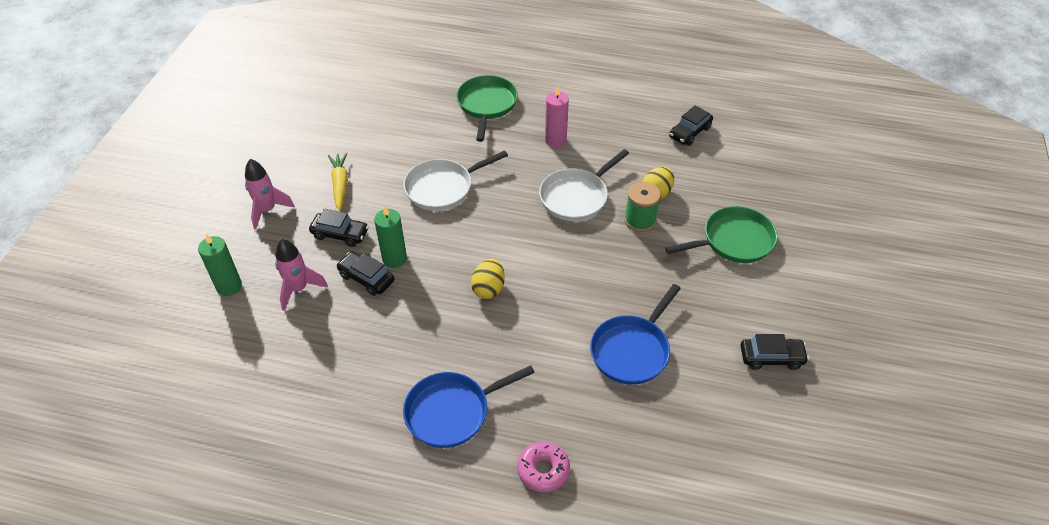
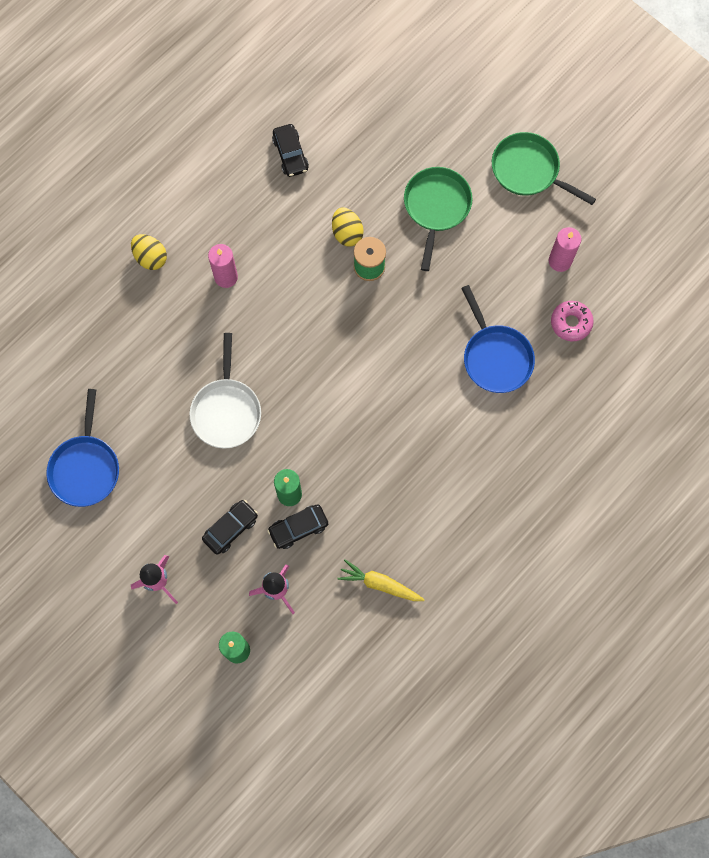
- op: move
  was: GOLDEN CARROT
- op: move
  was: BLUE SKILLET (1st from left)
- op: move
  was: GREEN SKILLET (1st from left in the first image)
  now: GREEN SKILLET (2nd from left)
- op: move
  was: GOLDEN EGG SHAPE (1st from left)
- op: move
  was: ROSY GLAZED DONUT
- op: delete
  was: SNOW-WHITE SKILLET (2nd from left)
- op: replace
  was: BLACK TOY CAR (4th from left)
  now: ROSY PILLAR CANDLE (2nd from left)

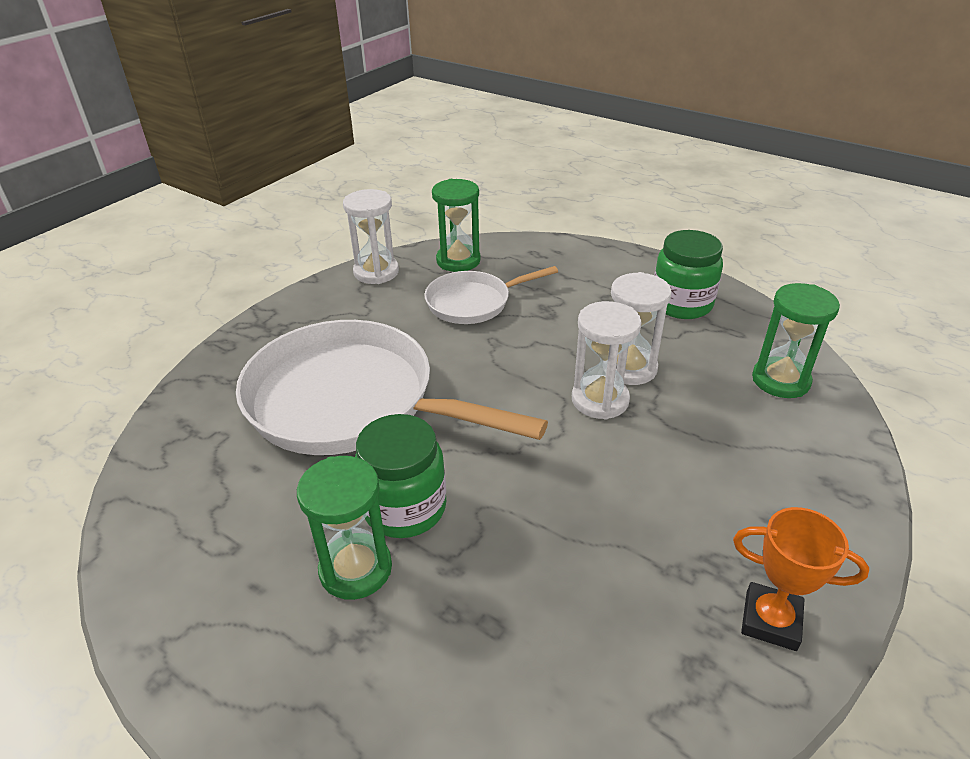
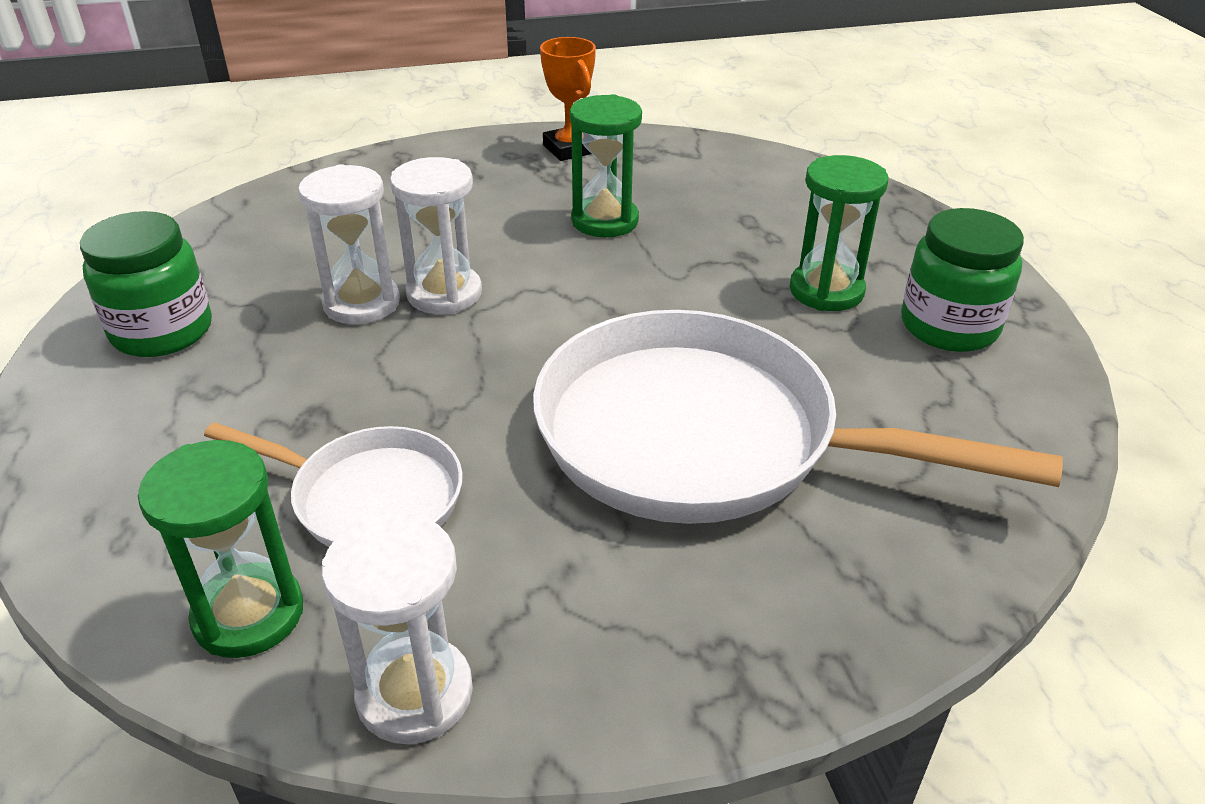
- op: rotate
  was: SNOW-WHITE SKILLET (1st from left in the first image)
  clockwise: 135
- op: move
  was: GREEN PRESERVE JAR (1st from left in the first image)
  now: GREEN PRESERVE JAR (2nd from left)
- op: move
  was: GREEN HOURGLASS (3rd from left in the first image)
  now: GREEN HOURGLASS (2nd from left)

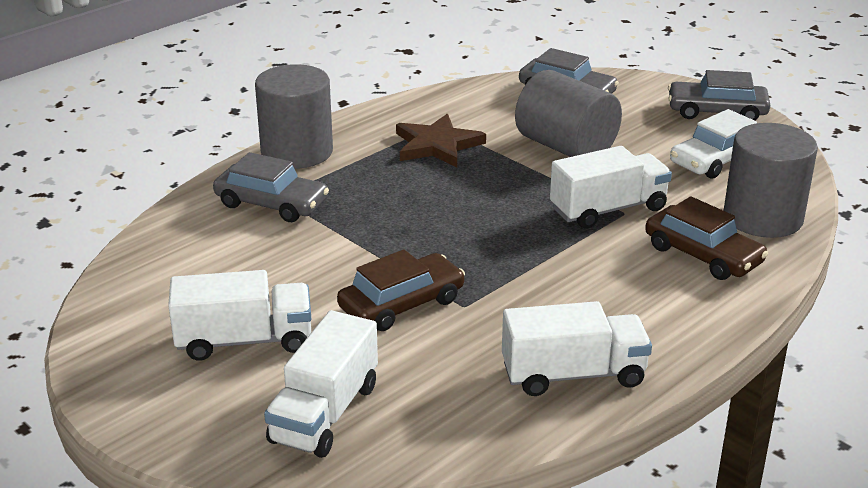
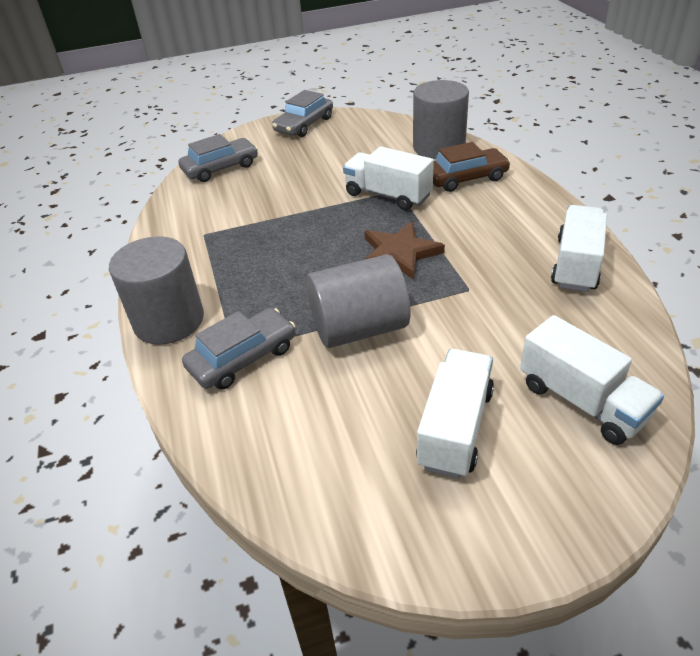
- op: delete
  was: DARK BROWN TOY CAR (1st from left)
- op: move
  was: DARK BROWN STAR SHAPE
- op: move
  was: ASH-GREY CYLINDER (2nd from left)
- op: rotate
  was: SNOW-WHITE LORRY (4th from left in the first image)
  clockwise: -60
- op: delete
  was: SNOW-WHITE TOY CAR

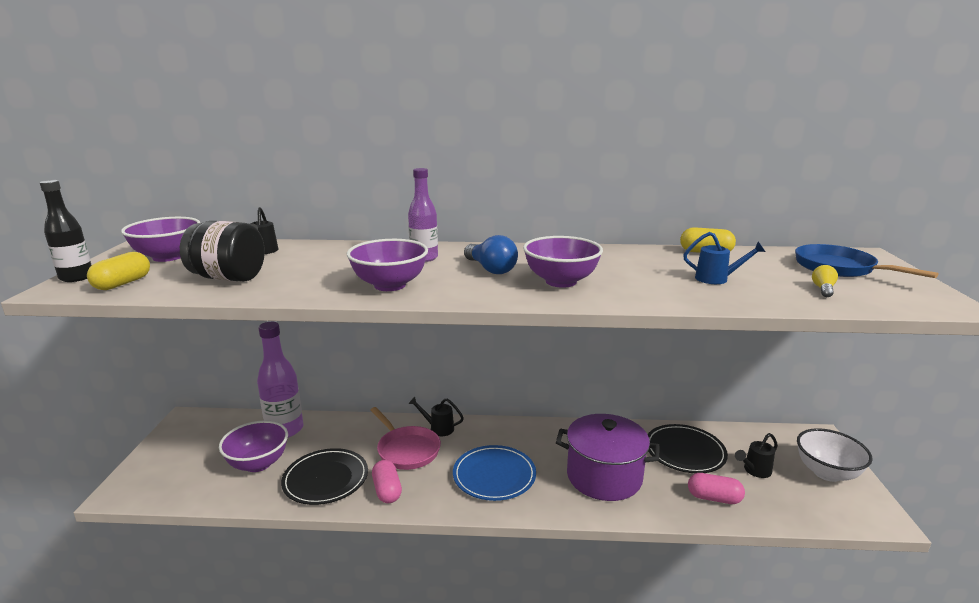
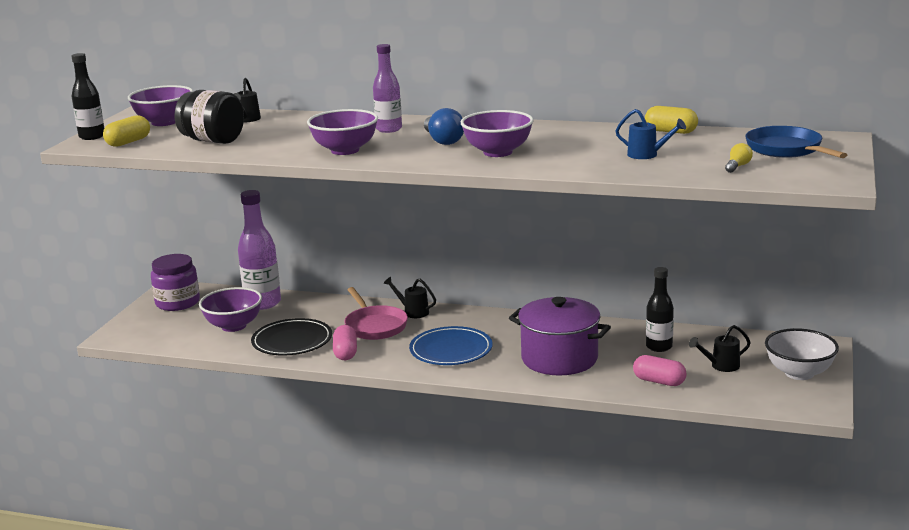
- op: replace
  was: BLACK FLAT DISH (2nd from left)
  now: BLACK DRINK BOTTLE (2nd from left)
- op: insert
  now: ROYAL PURPLE PRESERVE JAR

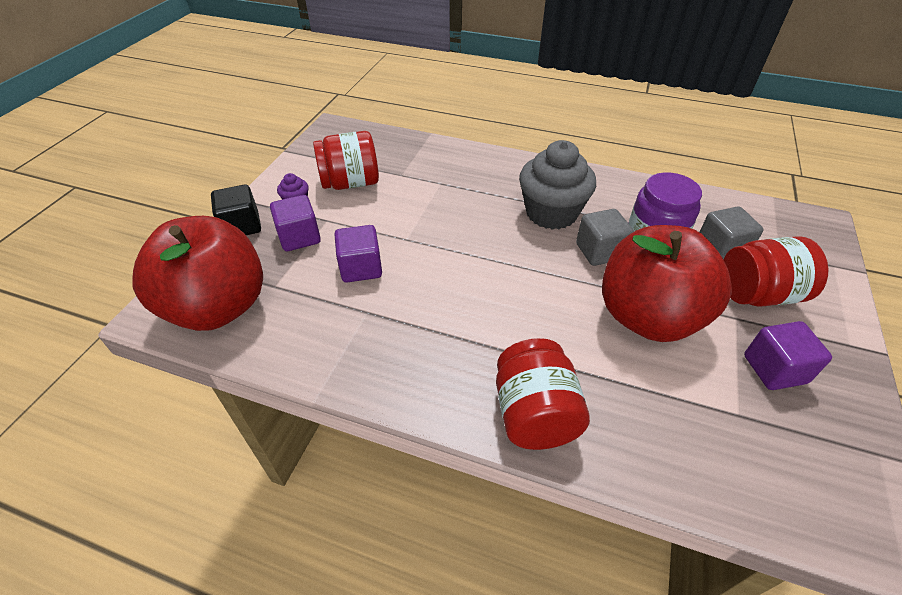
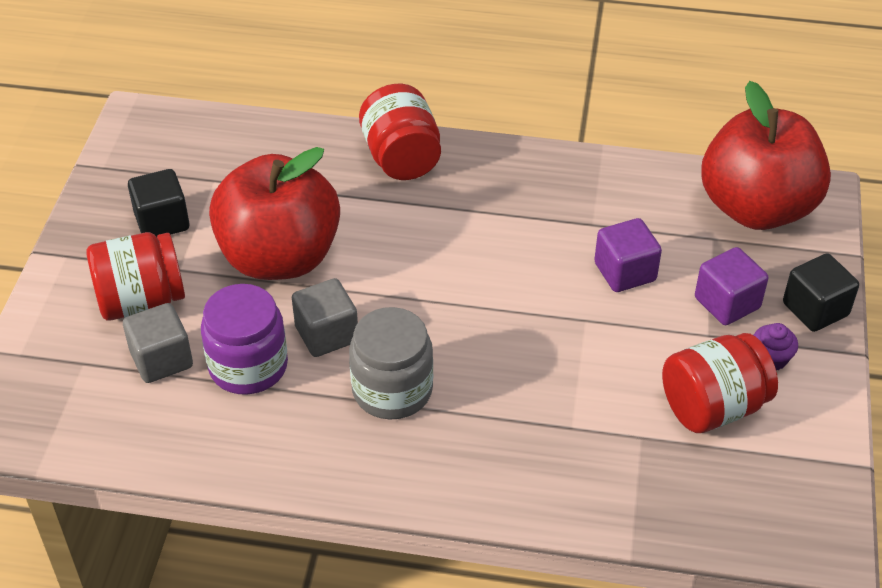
- op: replace
  was: ASH-GREY MUFFIN
  now: ASH-GREY PRESERVE JAR
- op: recolor
  was: ROYAL PURPLE SOLID CUBE (3rd from left)
  now: BLACK SOLID CUBE (1st from left)

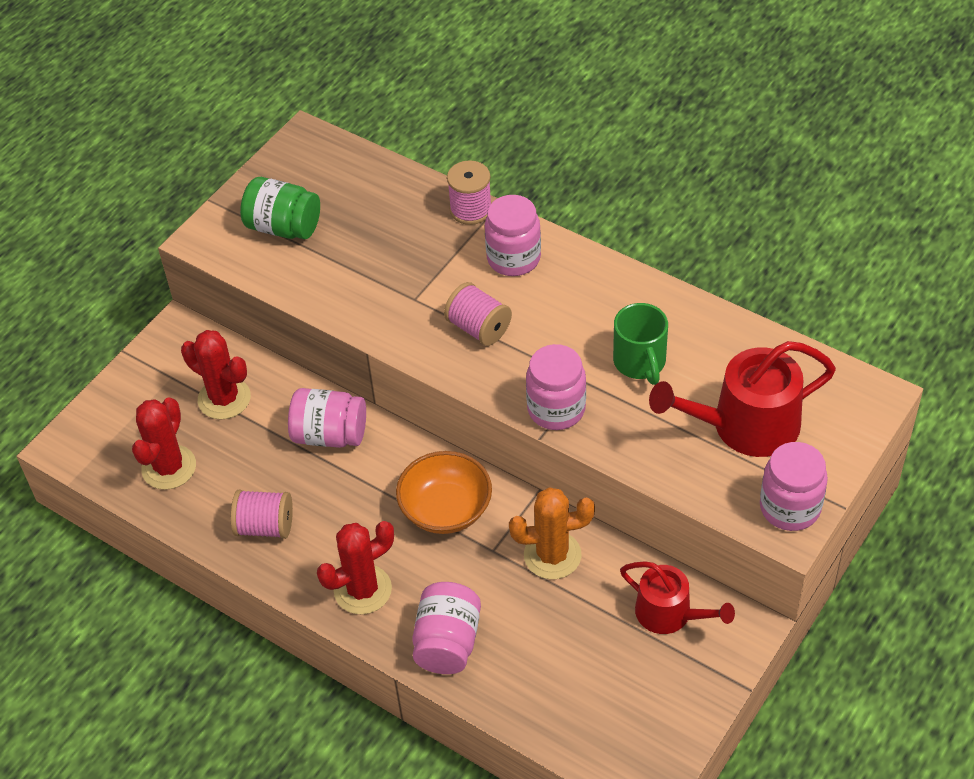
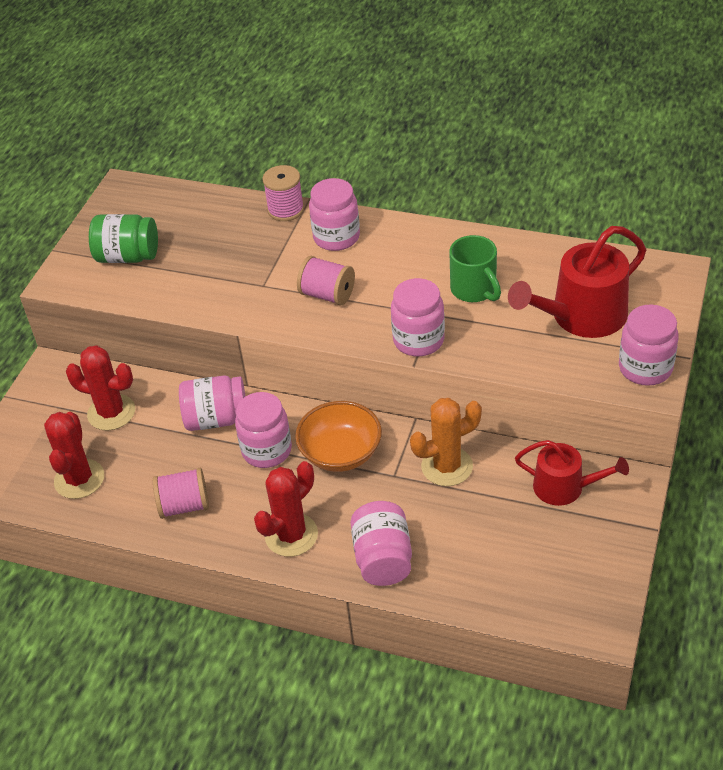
- op: insert
  now: ROSY PRESERVE JAR (2nd from left)

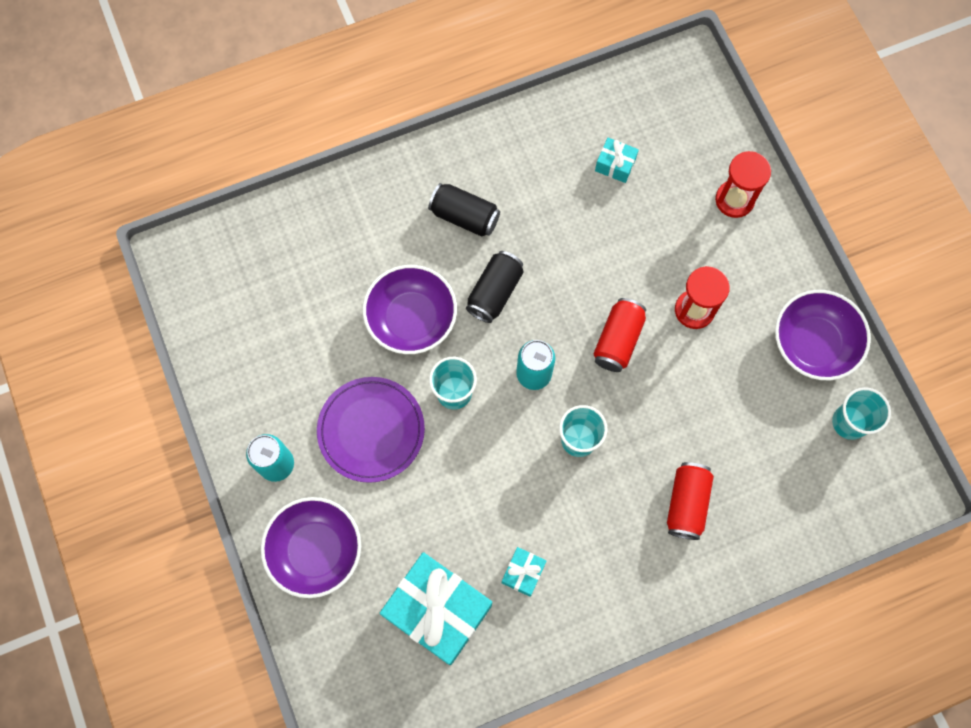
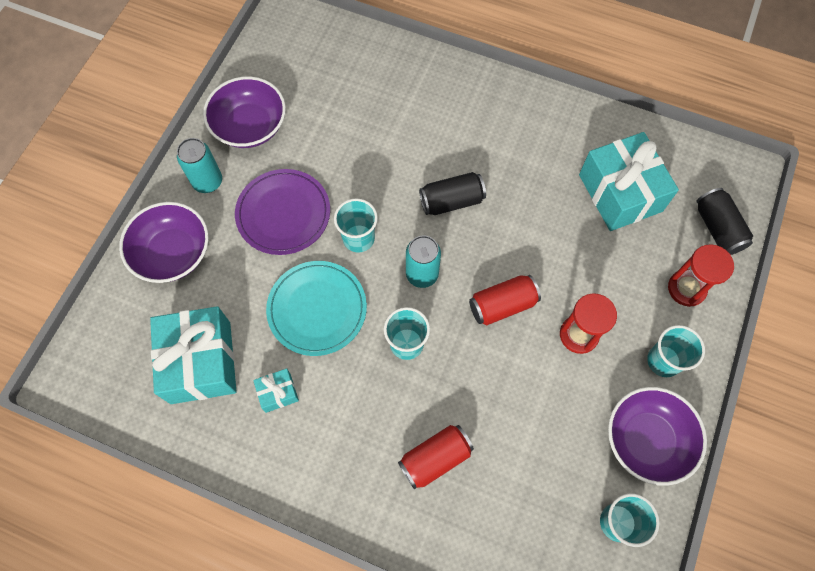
- op: move
  was: ROYAL PURPLE BOWL (2nd from left)
- op: move
  was: BLACK CAN (1st from left in the first image)
  now: BLACK CAN (2nd from left)
- op: resize
  was: AQUA WRAPPED GIFT (3rd from left)
  ratio: 2.22
- op: insert
  now: AQUA FLAT DISH
- op: insert
  now: AQUA BEAKER (4th from left)

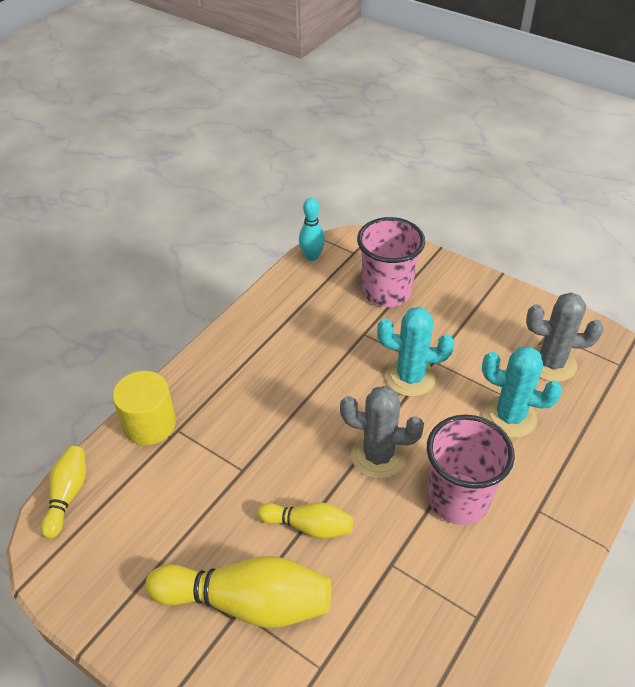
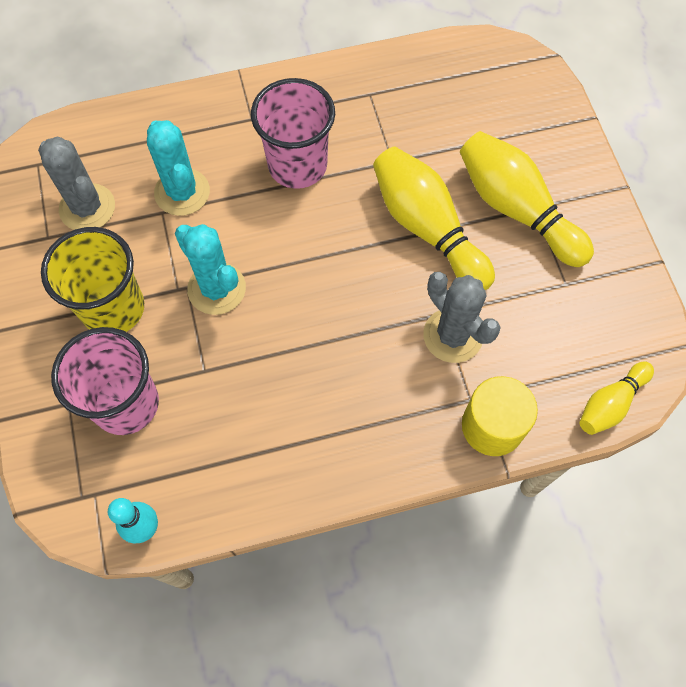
- op: resize
  was: GOLDEN SKITTLE (3rd from left in the first image)
  ratio: 1.78
- op: move
  was: ASH-GREY PRICKLY PLANT (1st from left in the first image)
  now: ASH-GREY PRICKLY PLANT (2nd from left)
- op: insert
  now: GOLDEN BEAKER

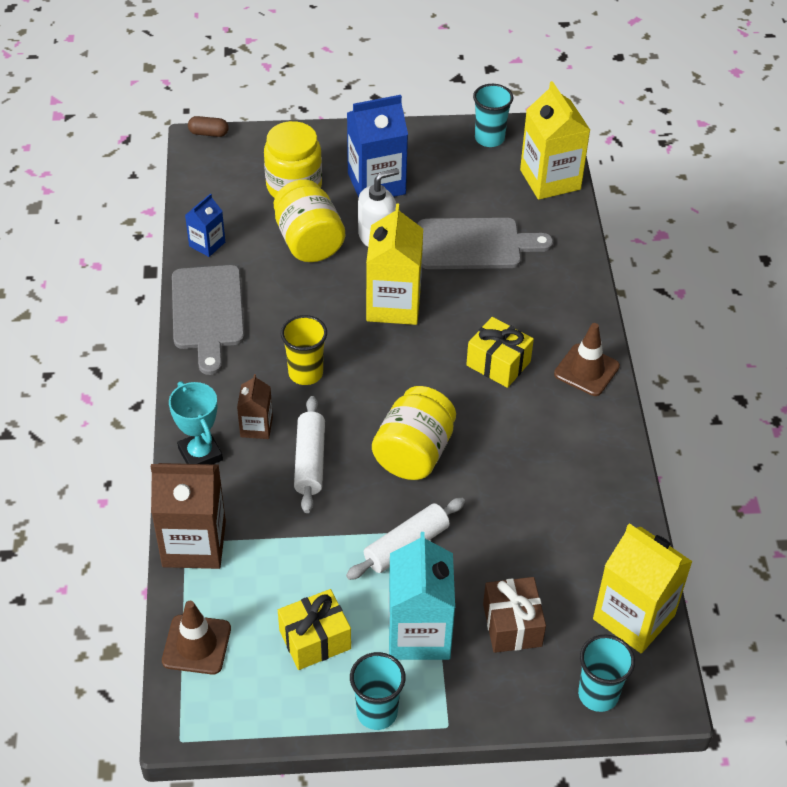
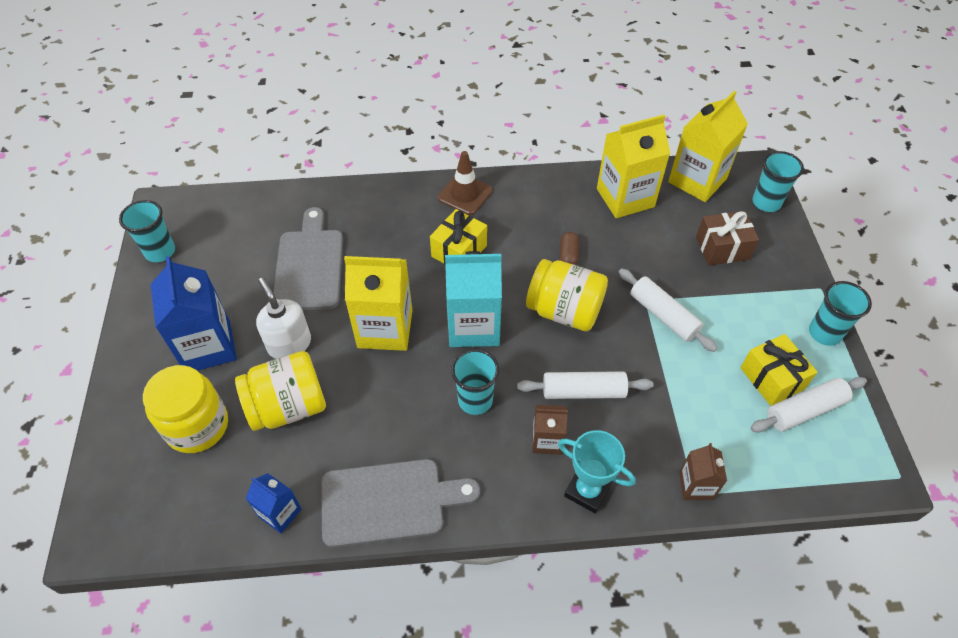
- op: resize
  was: DARK BROWN CARTON (1st from left in the first image)
  ratio: 0.53
- op: delete
  was: DARK BROWN SAFETY CONE (1st from left)
- op: rotate
  was: AQUA TROPHY
  clockwise: 60
- op: move
  was: DARK BROWN PILL SHAPE
- op: recolor
  was: GOLDEN BEAKER
  now: AQUA BEAKER (2nd from left)
- op: move
  was: AQUA CARTON
- op: move
  was: GOLDEN CARTON (2nd from left)
- op: insert
  now: SNOW-WHITE PASTRY ROLLER (3rd from left)

